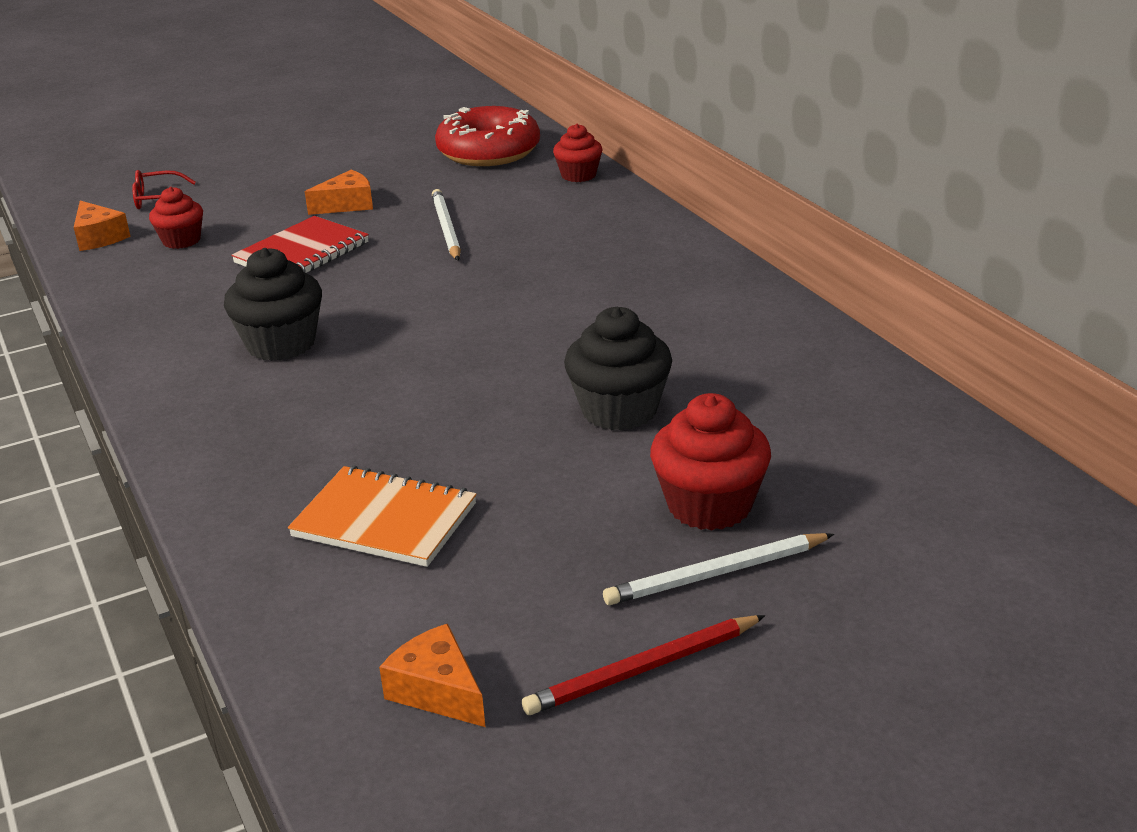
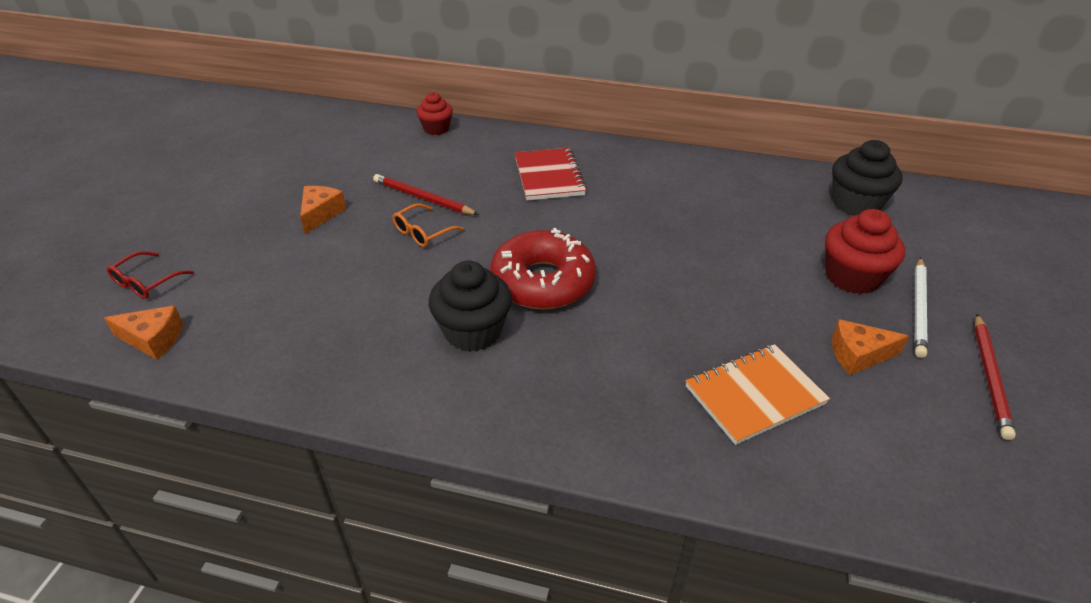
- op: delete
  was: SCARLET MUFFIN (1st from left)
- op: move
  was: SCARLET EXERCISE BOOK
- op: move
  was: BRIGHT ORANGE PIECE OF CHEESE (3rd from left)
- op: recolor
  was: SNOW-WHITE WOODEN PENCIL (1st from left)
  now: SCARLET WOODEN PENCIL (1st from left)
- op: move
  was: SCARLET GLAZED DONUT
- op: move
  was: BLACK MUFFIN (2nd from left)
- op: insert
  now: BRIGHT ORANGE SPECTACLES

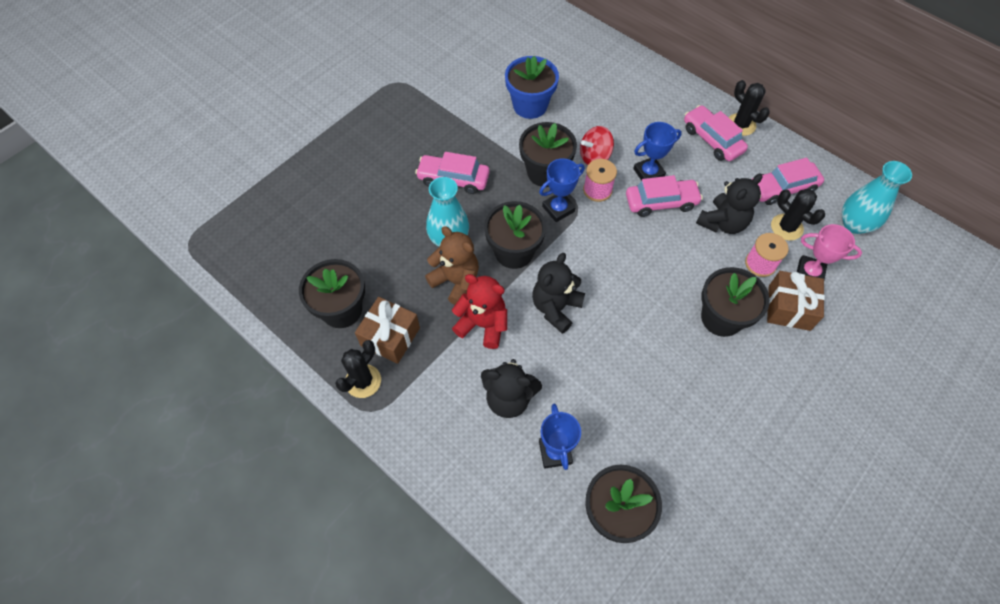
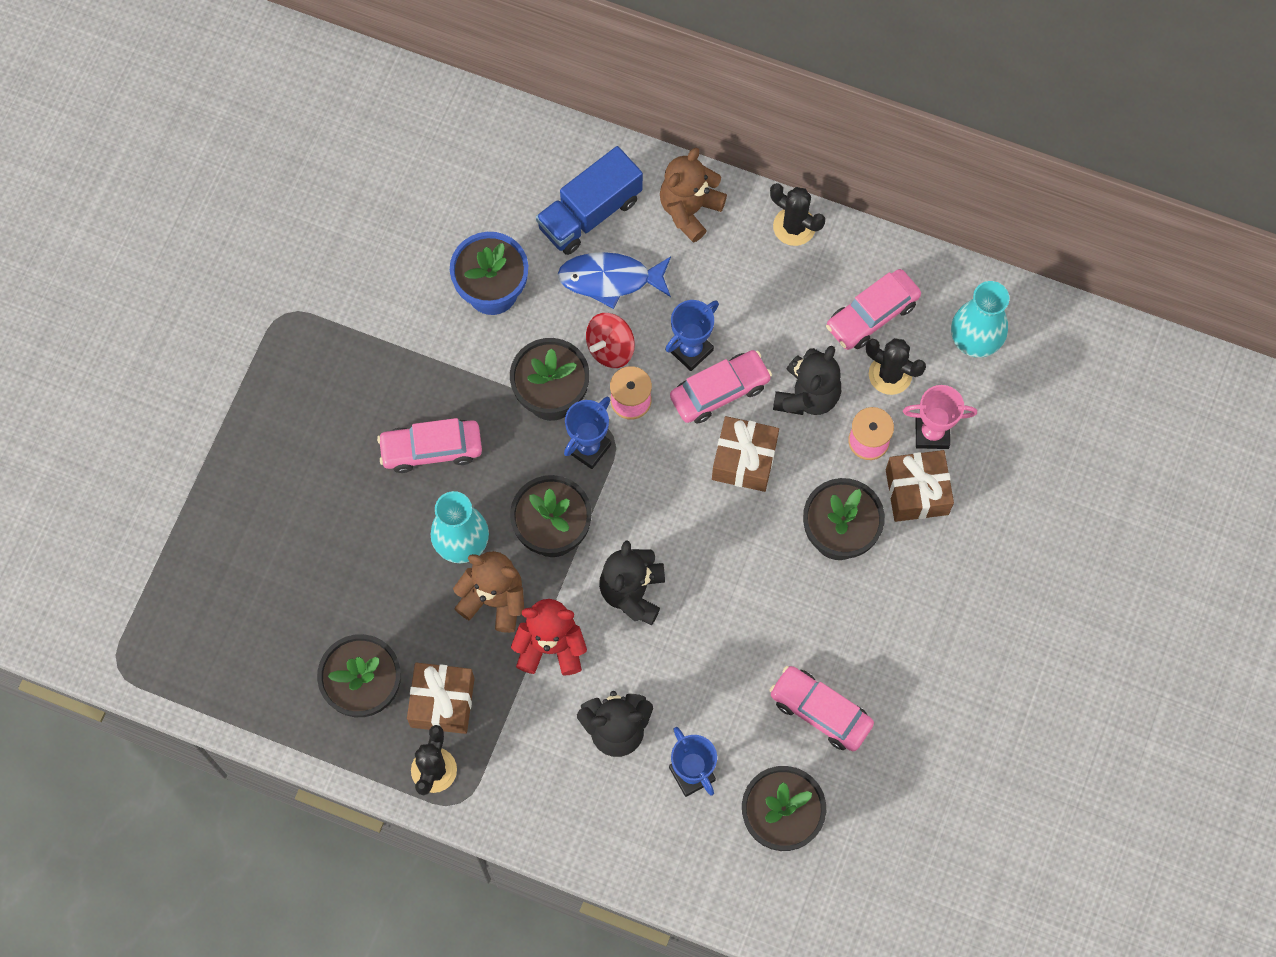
- op: move
  was: ROSY TOY CAR (3rd from left)
- op: insert
  now: BLUE LORRY
- op: insert
  now: BLUE FISH FIGURE
- op: insert
  now: DARK BROWN TEDDY (2nd from left)
- op: insert
  now: DARK BROWN WRAPPED GIFT (2nd from left)

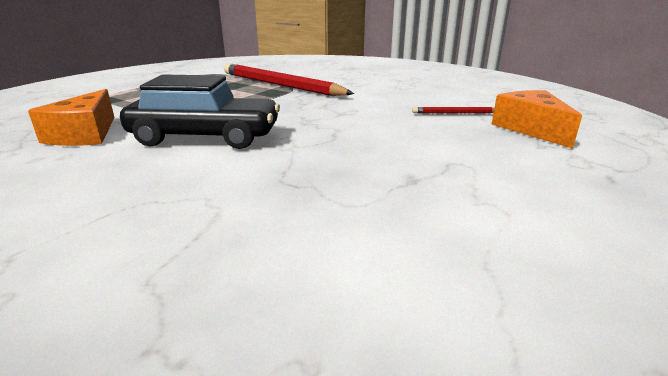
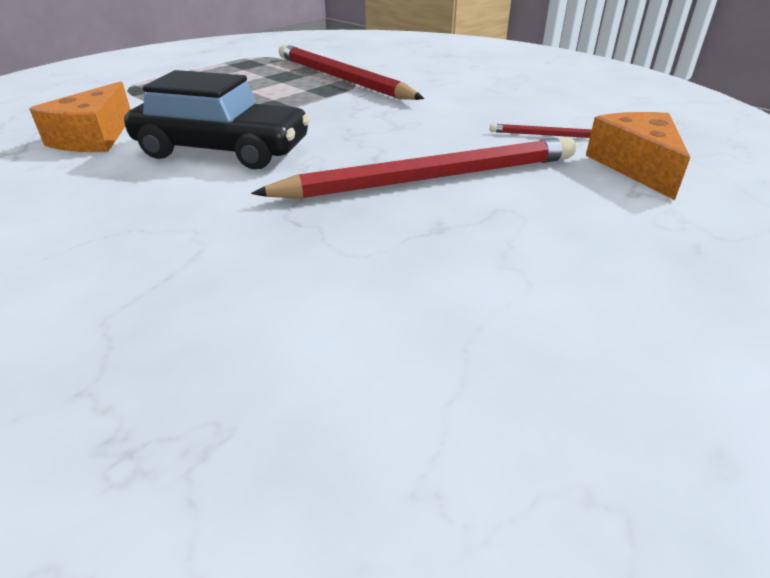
- op: insert
  now: SCARLET WOODEN PENCIL (2nd from left)

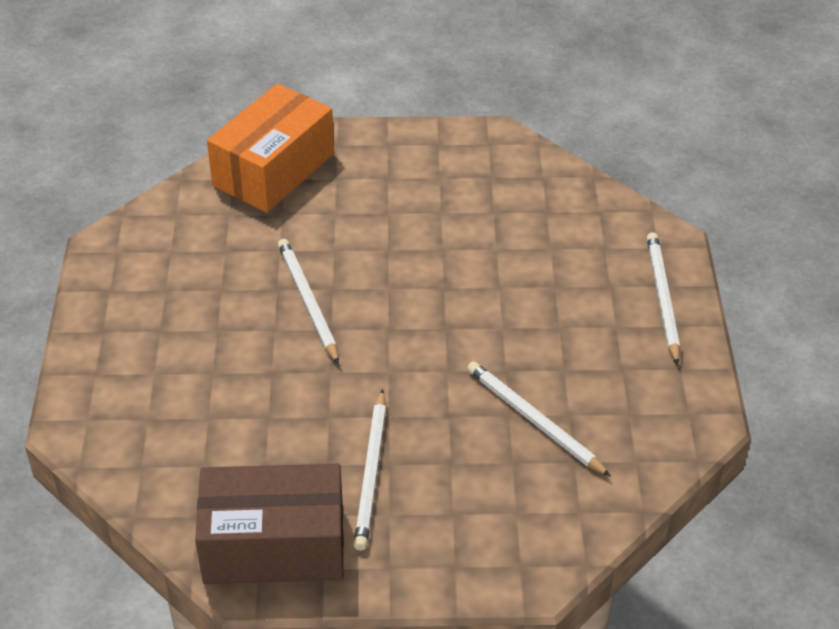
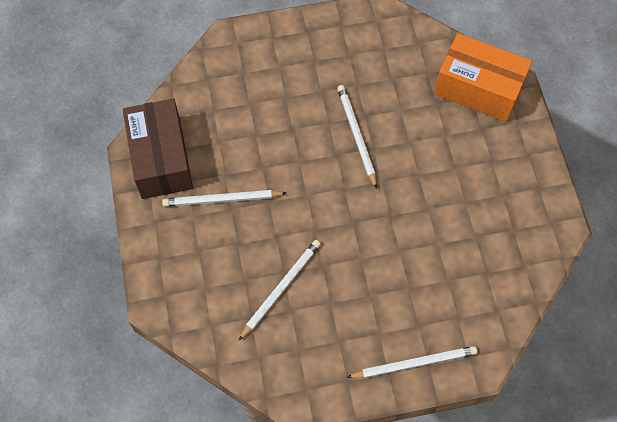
- op: rotate
  was: SNOW-WHITE WOODEN PENCIL (1st from left in the first image)
  clockwise: -75

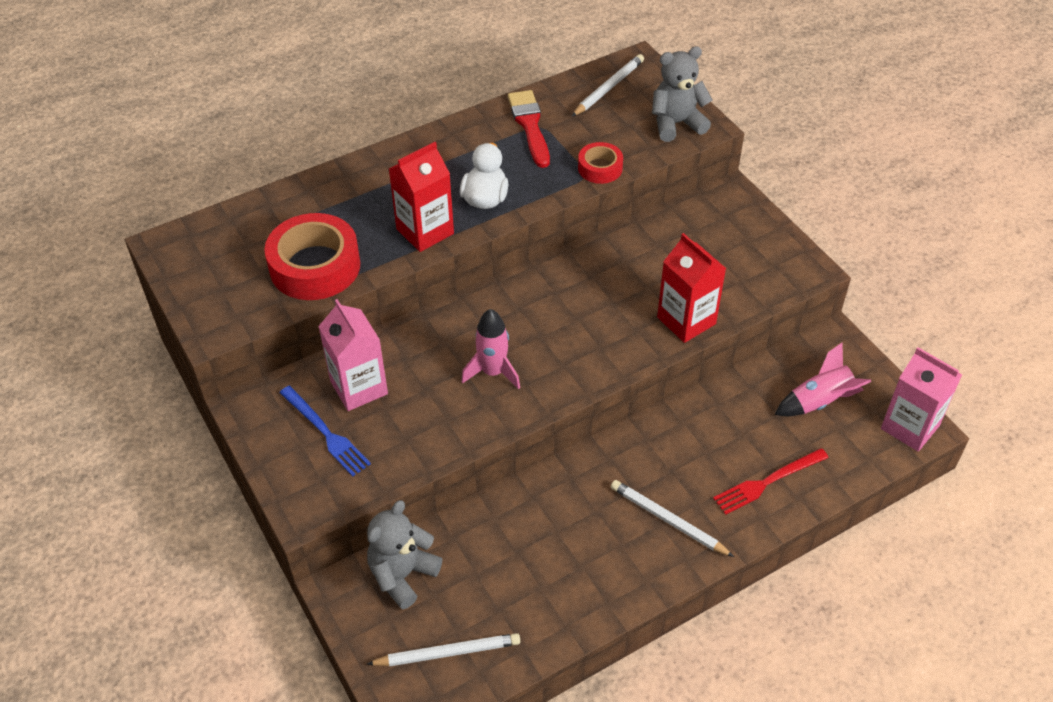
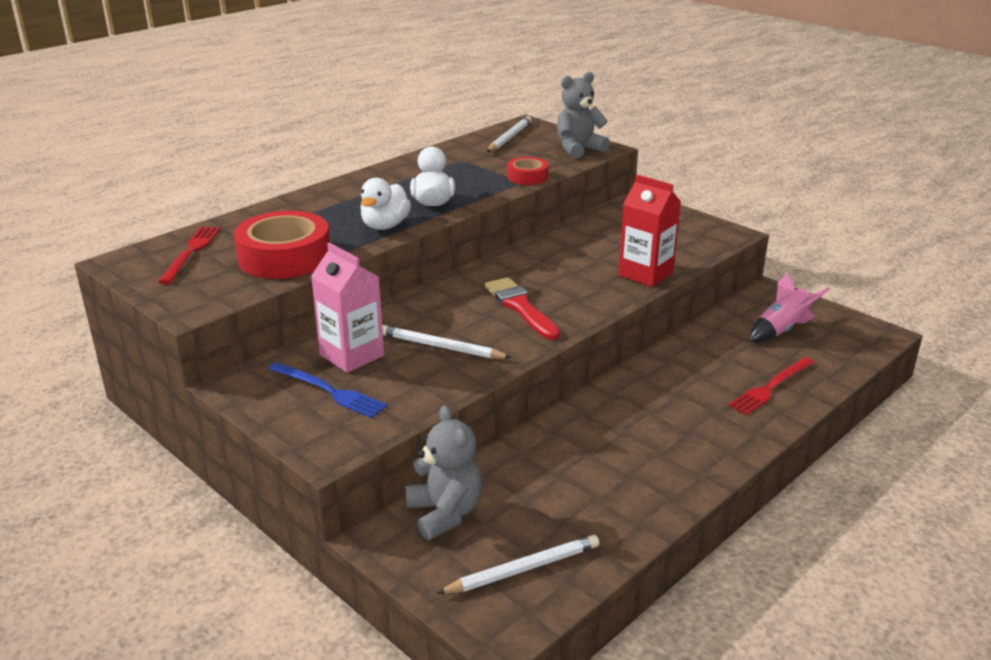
- op: rotate
  was: ASH-GREY TEDDY (1st from left)
  clockwise: 135
- op: replace
  was: SCARLET CARTON (1st from left)
  now: SNOW-WHITE RUBBER DUCK (1st from left)
- op: delete
  was: ROSY SPACESHIP (1st from left)
- op: move
  was: SCARLET PAINTBRUSH
- op: move
  was: SNOW-WHITE WOODEN PENCIL (3rd from left in the first image)
  now: SNOW-WHITE WOODEN PENCIL (1st from left)
- op: delete
  was: ROSY CARTON (2nd from left)
- op: insert
  now: SCARLET DINNER FORK (1st from left)

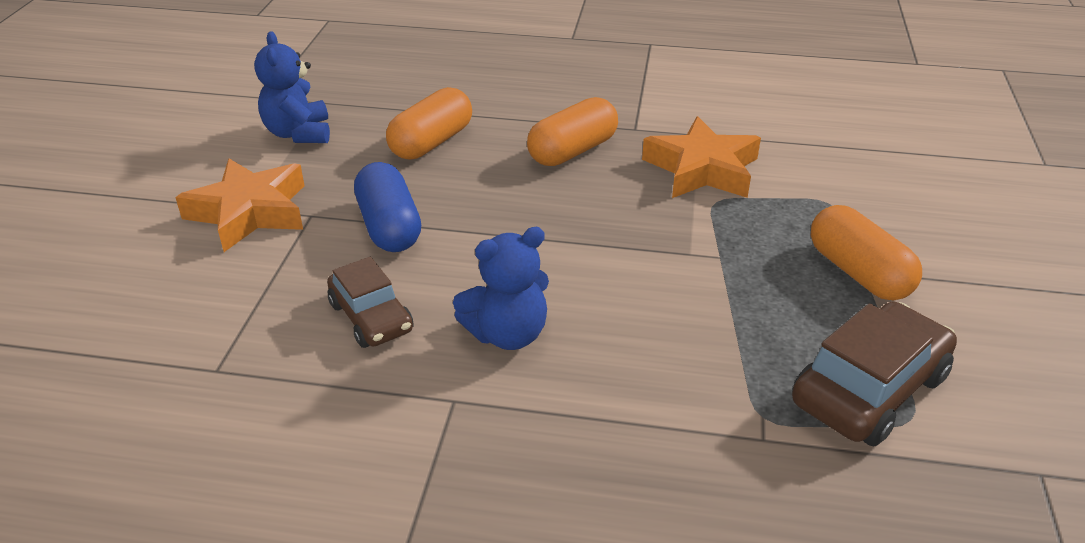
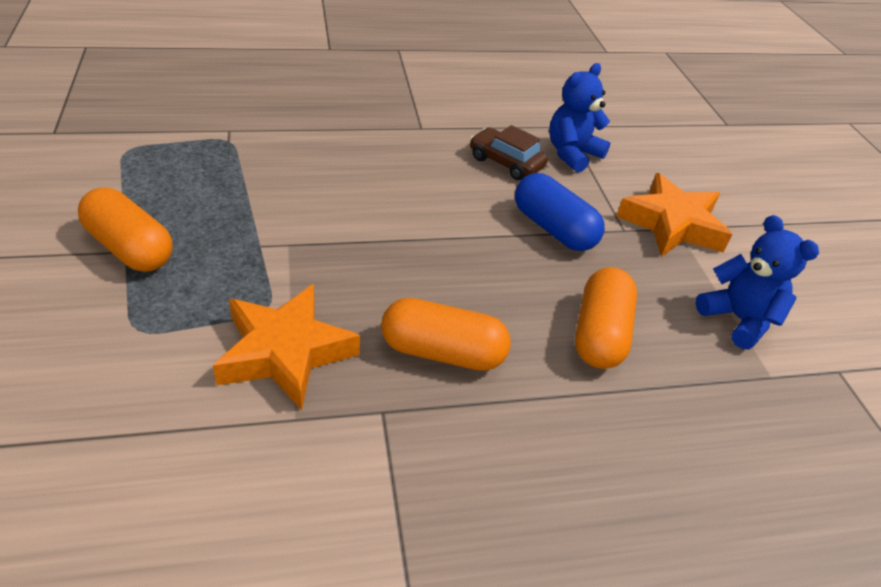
- op: move
  was: BLUE TEDDY (2nd from left in the first image)
  now: BLUE TEDDY (1st from left)
- op: rotate
  was: BRIGHT ORANGE PILL SHAPE (2nd from left)
  clockwise: 75
- op: delete
  was: DARK BROWN TOY CAR (2nd from left)

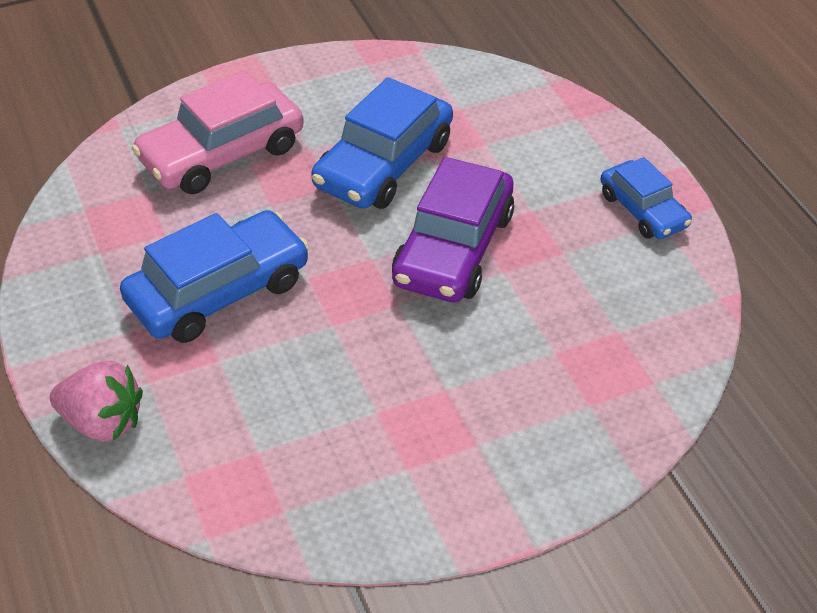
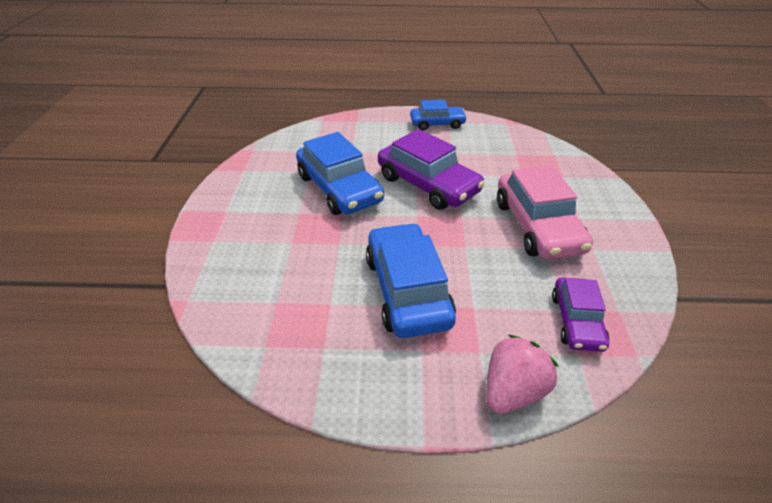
- op: move
  was: ROSY TOY CAR
- op: insert
  now: ROYAL PURPLE TOY CAR (2nd from left)

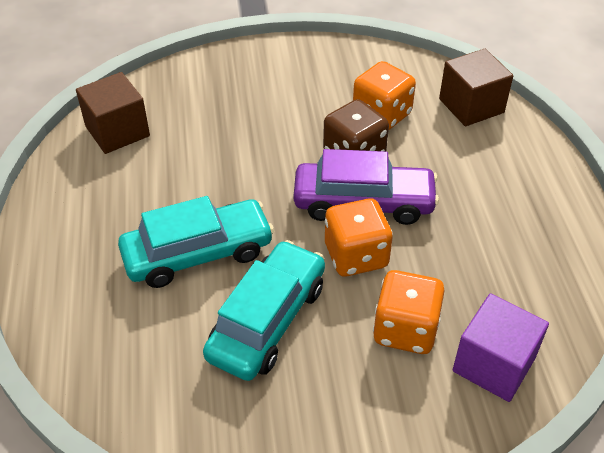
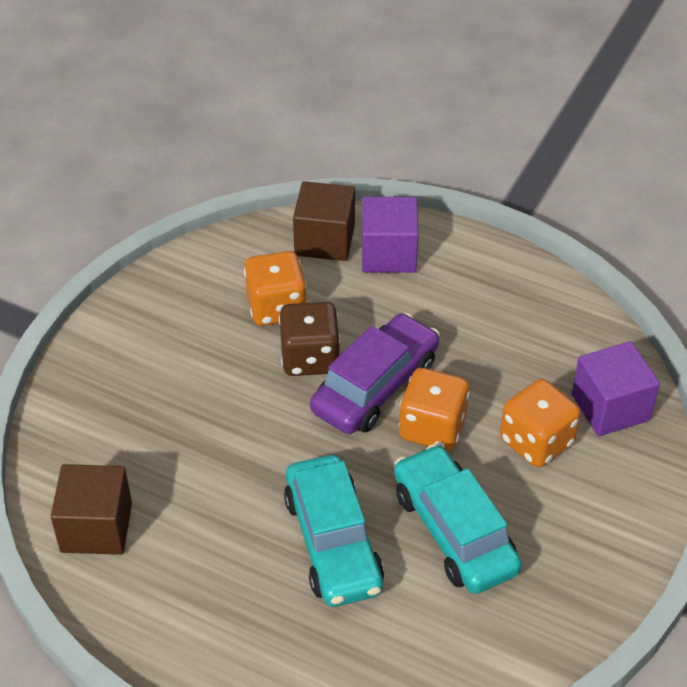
- op: rotate
  was: AQUA TOY CAR (1st from left)
  clockwise: 150
- op: insert
  now: ROYAL PURPLE SOLID CUBE (1st from left)

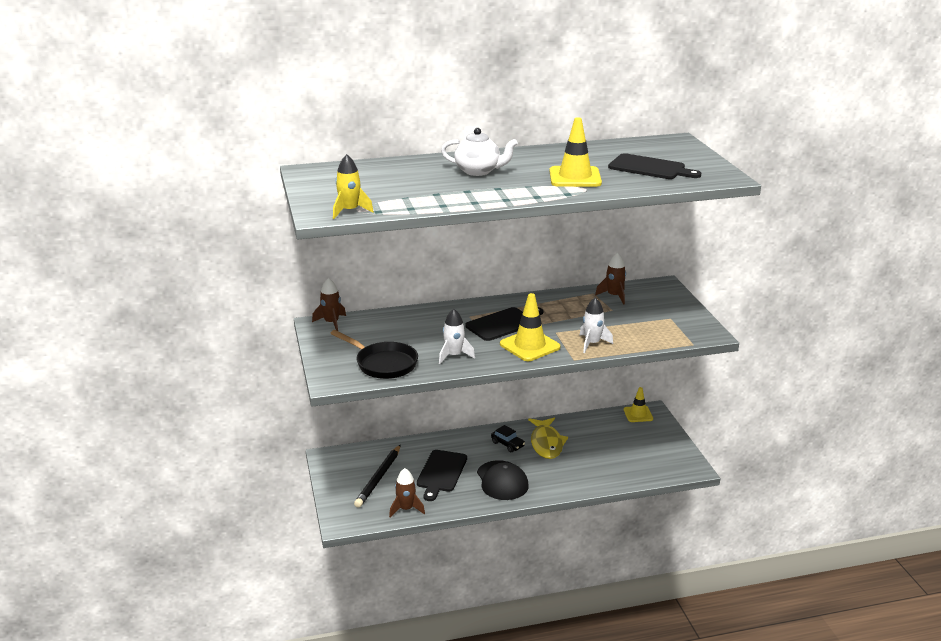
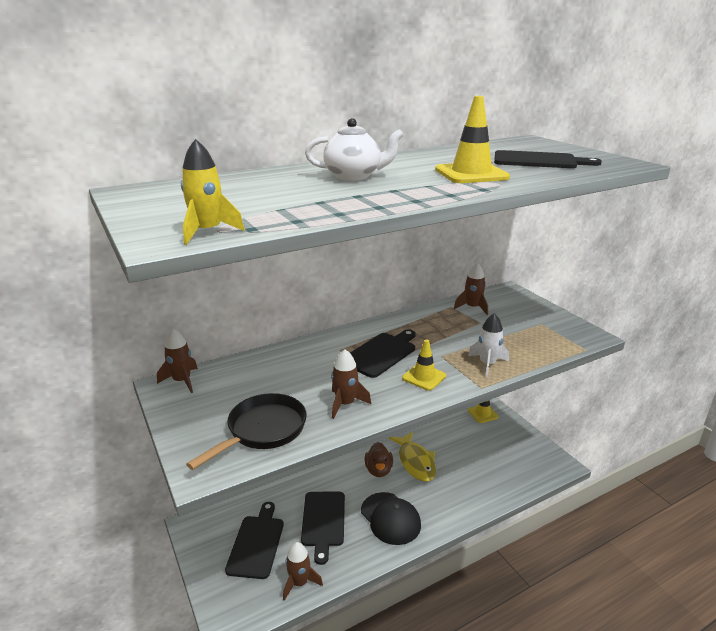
- op: rotate
  was: BLACK SKILLET
  clockwise: -75
- op: replace
  was: BLACK WOODEN PENCIL
  now: BLACK CHOPPING BOARD (1st from left)
- op: recolor
  was: SNOW-WHITE SPACESHIP (1st from left)
  now: DARK BROWN SPACESHIP (3rd from left)
- op: replace
  was: BLACK TOY CAR
  now: DARK BROWN RUBBER DUCK
- op: resize
  was: GOLDEN SAFETY CONE (1st from left)
  ratio: 0.65

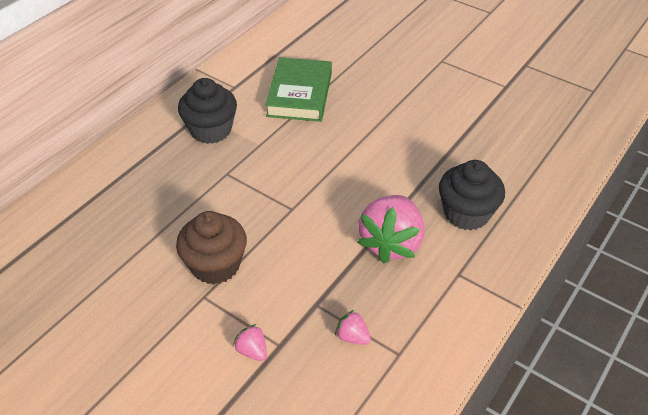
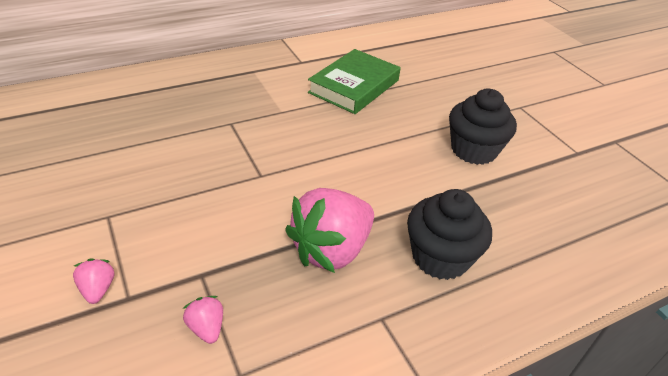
- op: delete
  was: DARK BROWN MUFFIN
- op: move
  was: BLACK MUFFIN (1st from left in the first image)
  now: BLACK MUFFIN (2nd from left)

